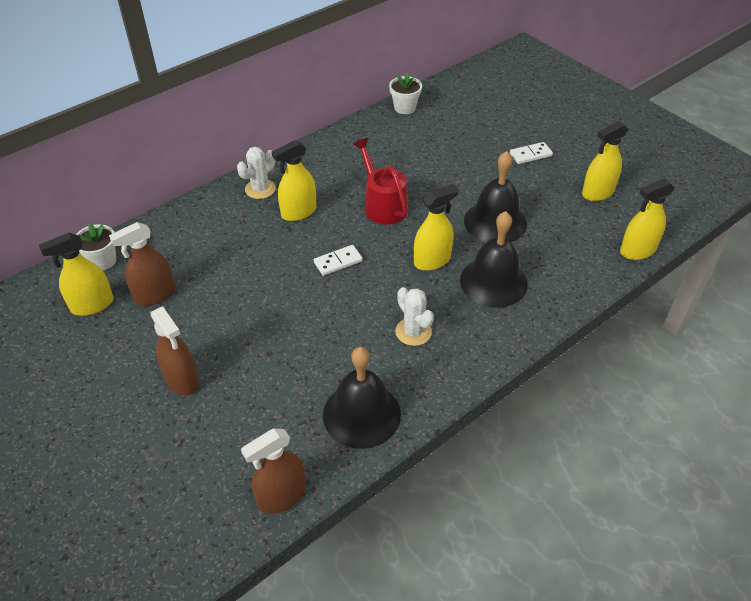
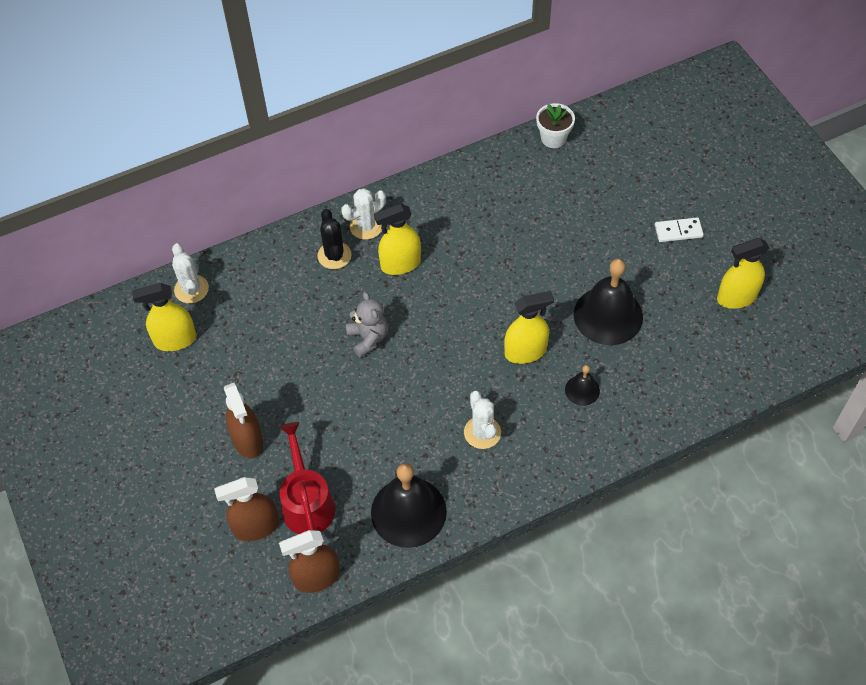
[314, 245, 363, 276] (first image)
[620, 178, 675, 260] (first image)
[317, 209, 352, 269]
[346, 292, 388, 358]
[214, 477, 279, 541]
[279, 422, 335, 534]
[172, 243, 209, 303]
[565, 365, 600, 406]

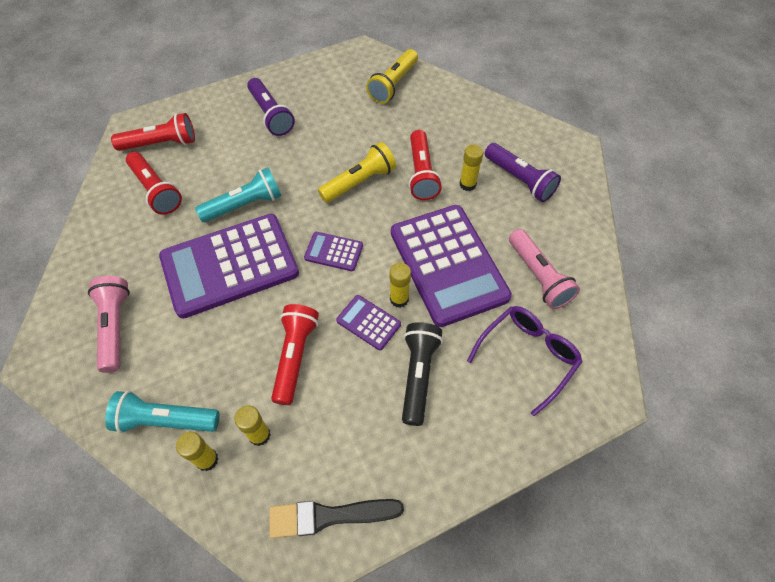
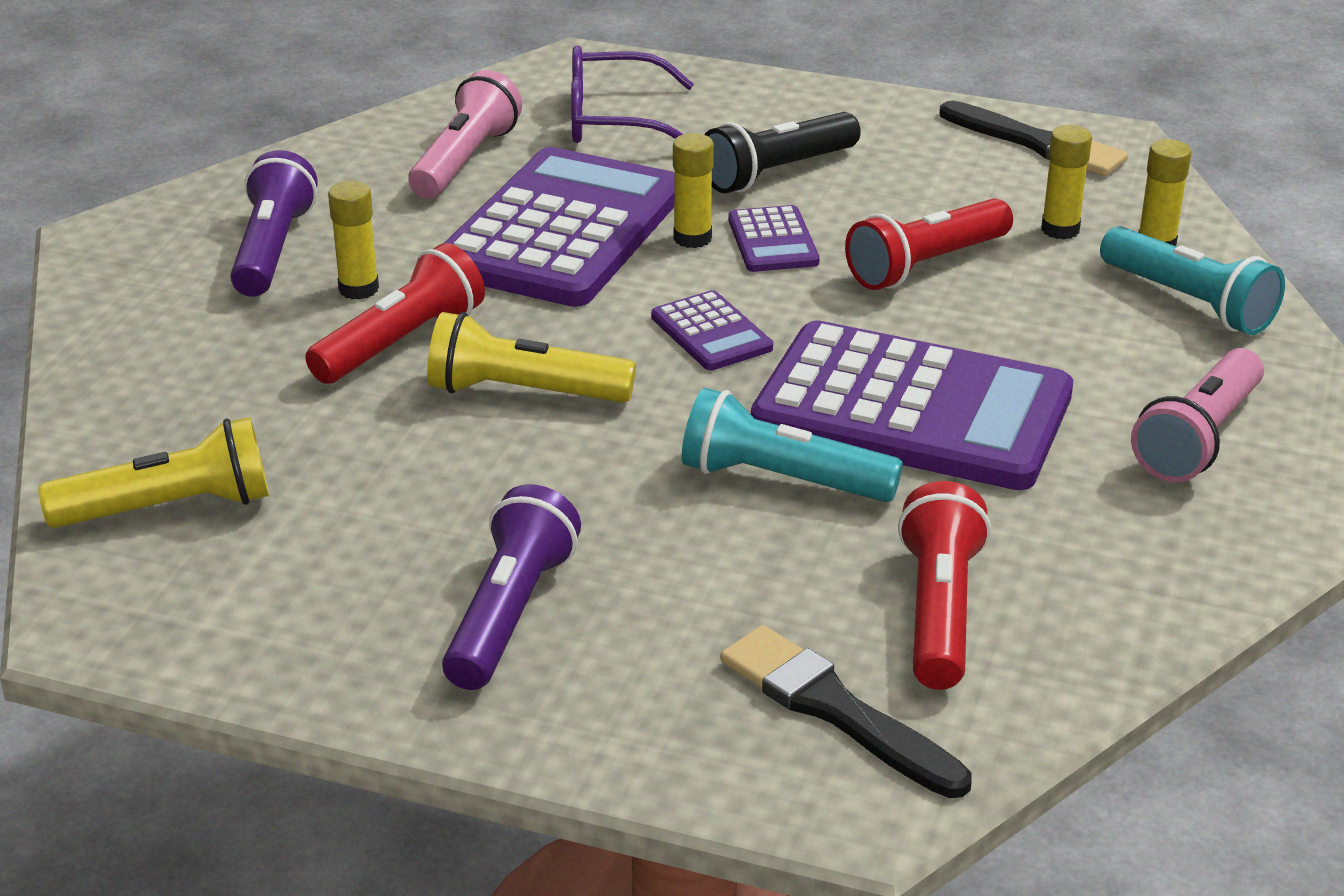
[720, 625, 972, 798]

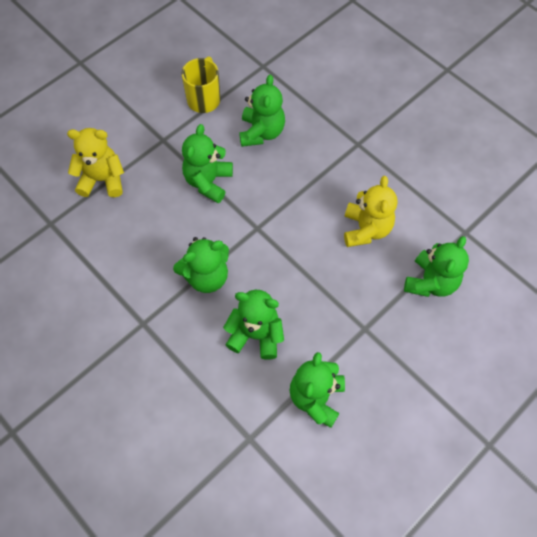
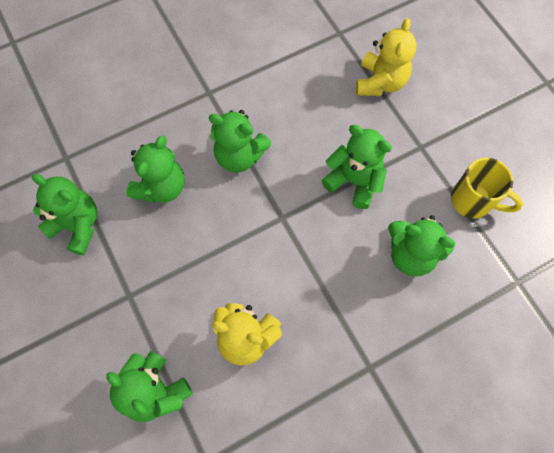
[209, 110, 271, 173]

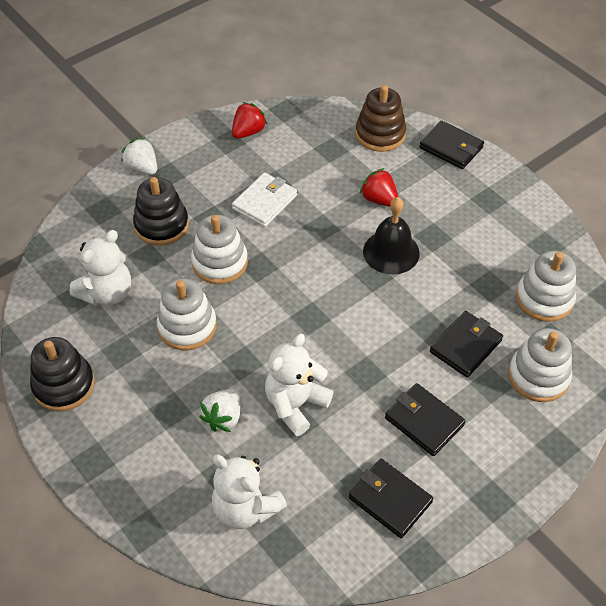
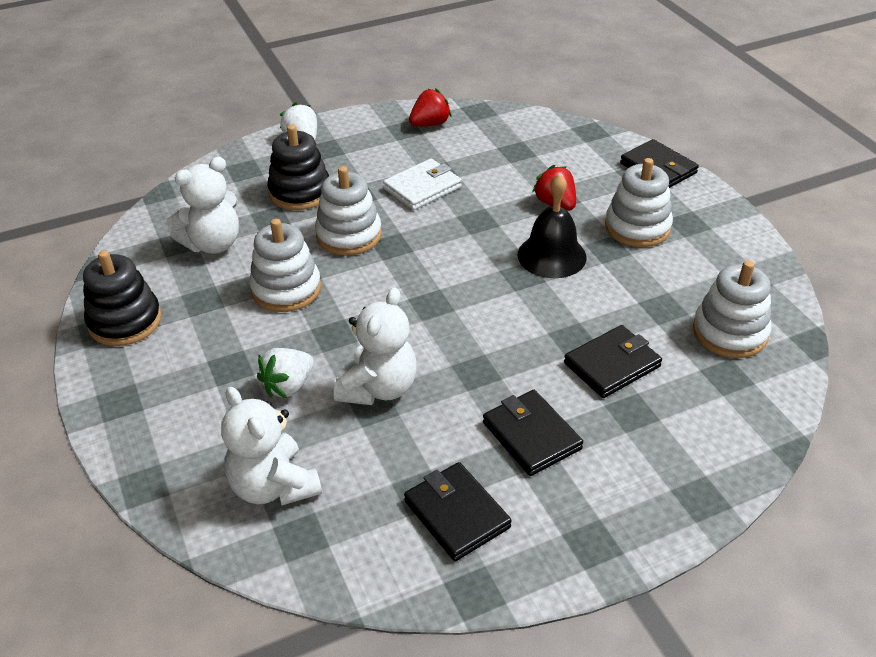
[355, 85, 406, 152] (first image)
[605, 158, 673, 247]
[334, 287, 417, 405]

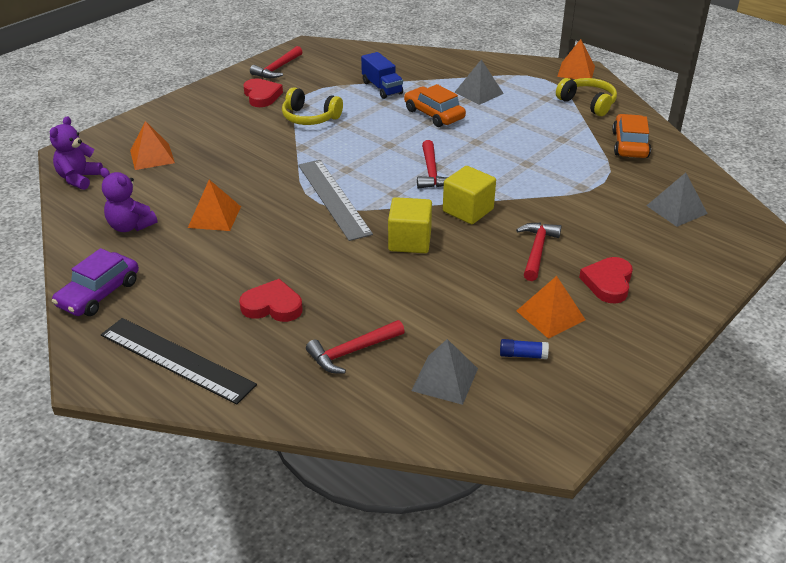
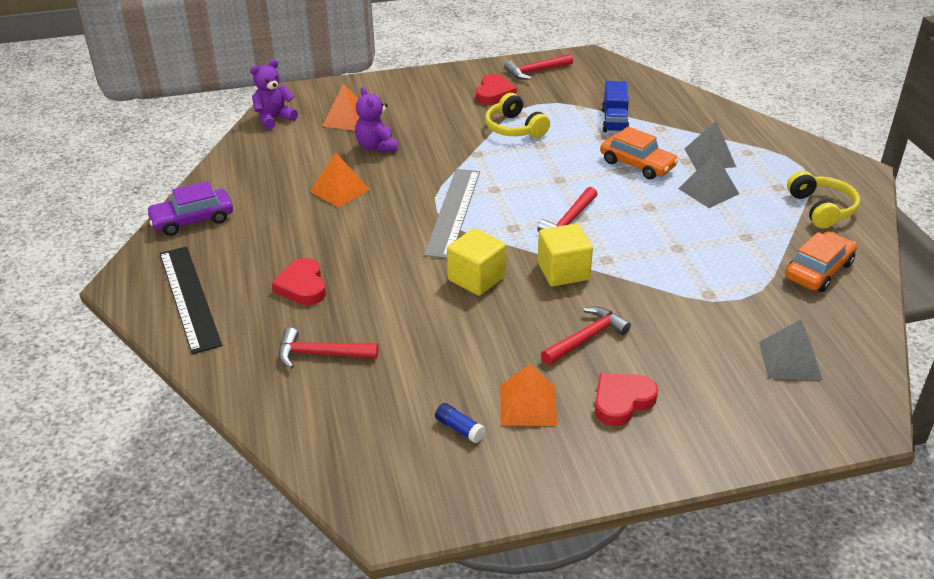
[557, 39, 595, 79] (first image)
[355, 87, 398, 152]
[678, 153, 739, 208]
[272, 258, 326, 305]
[600, 127, 679, 180]

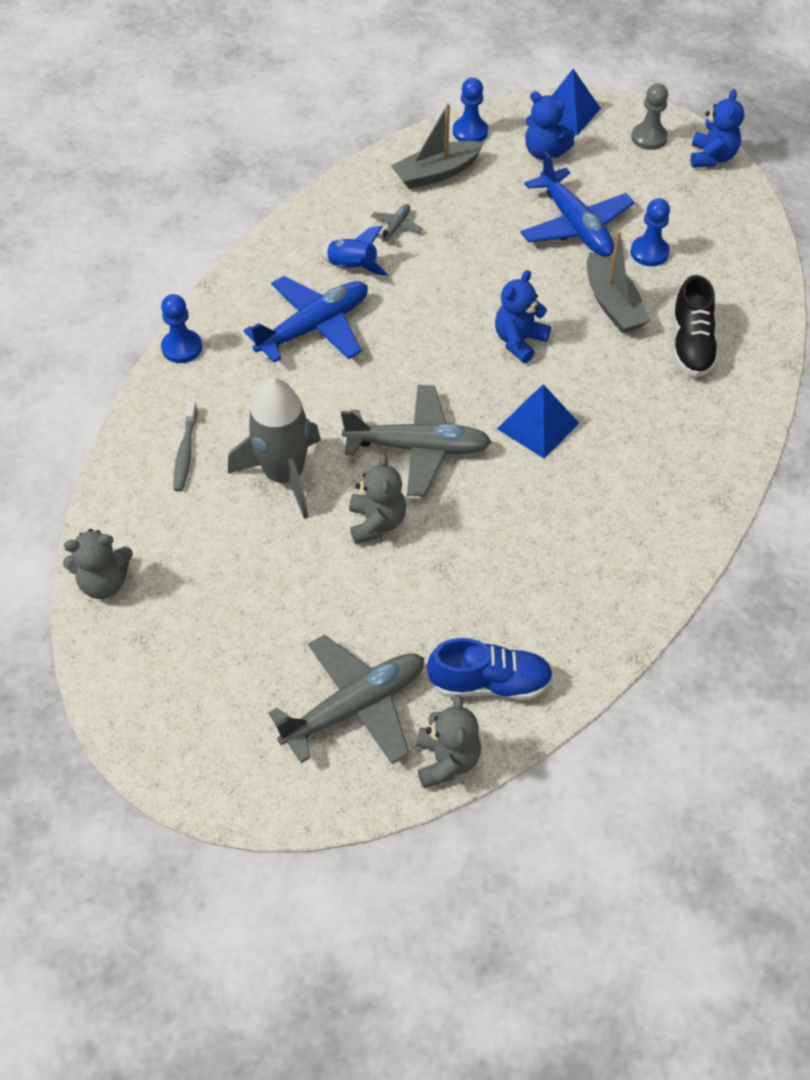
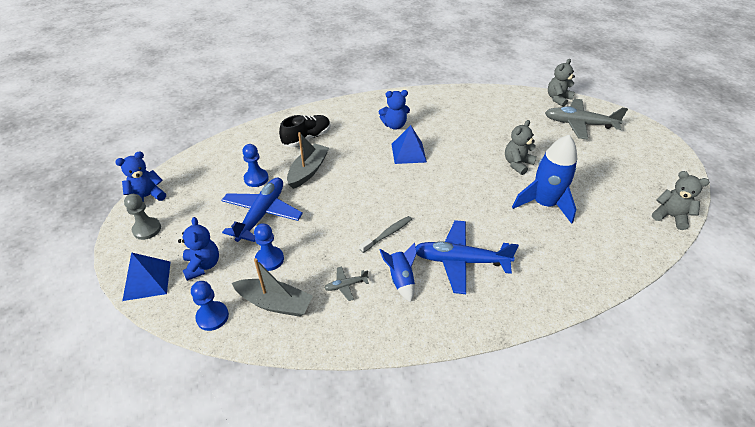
[341, 385, 492, 497] (first image)
[427, 638, 553, 700] (first image)
[254, 223, 284, 271]
[360, 216, 412, 253]
[379, 90, 410, 130]
[512, 135, 577, 224]

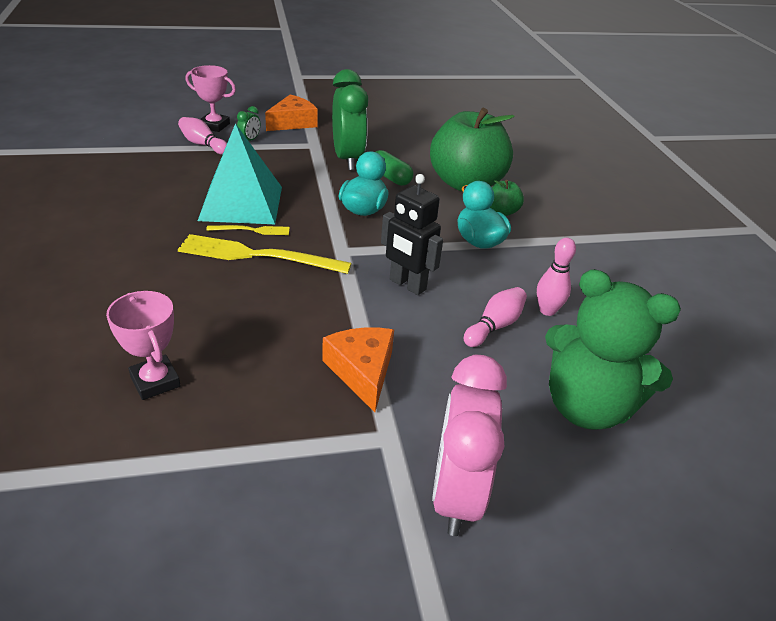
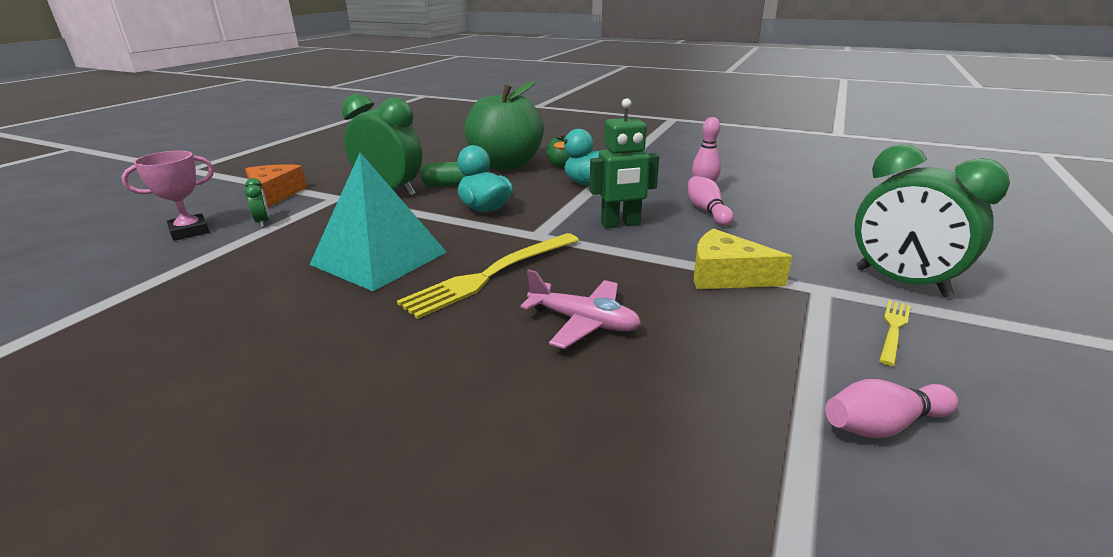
[106, 291, 181, 400] (first image)
[545, 269, 681, 430] (first image)
[520, 269, 641, 349]
[825, 379, 958, 438]
[879, 300, 911, 366]
[694, 228, 792, 289]
[590, 98, 659, 228]
[855, 144, 1010, 297]

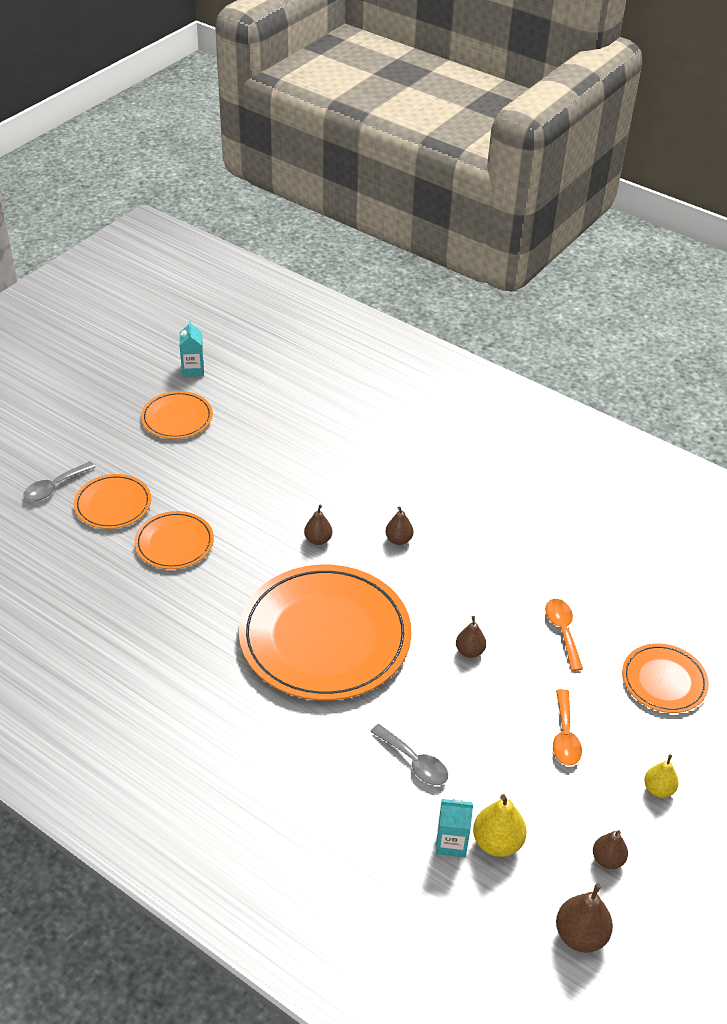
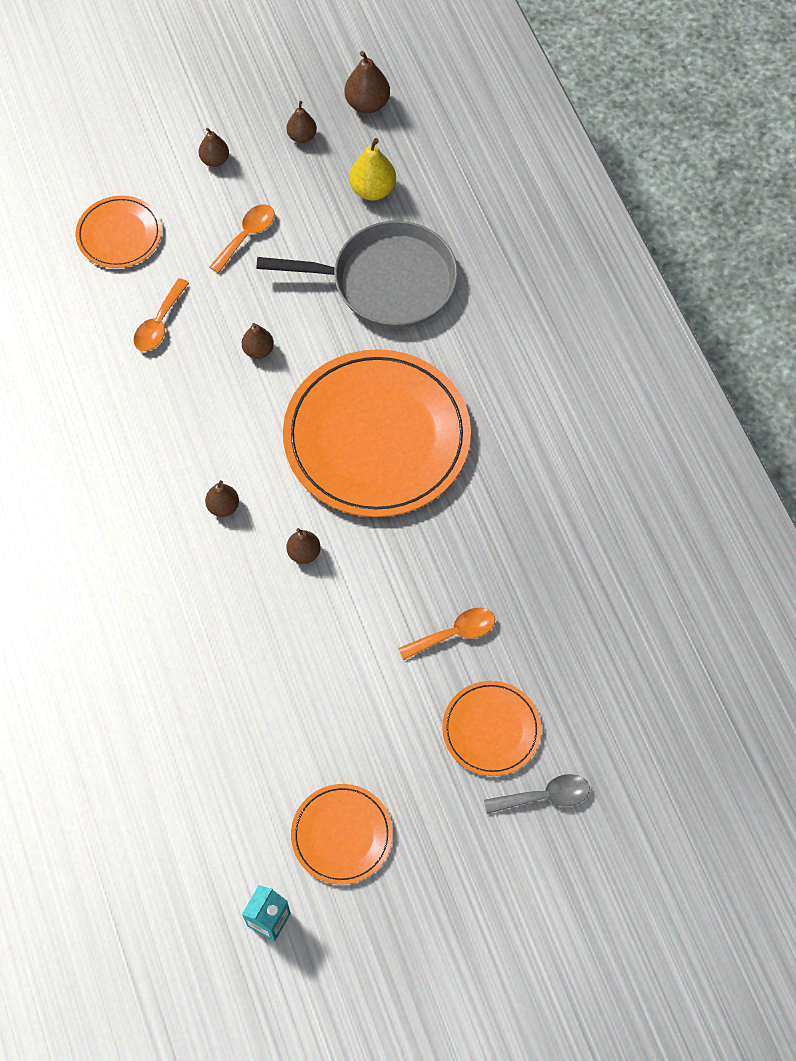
[436, 798, 473, 858] (first image)
[398, 608, 495, 660]
[256, 221, 458, 328]
[199, 128, 229, 167]

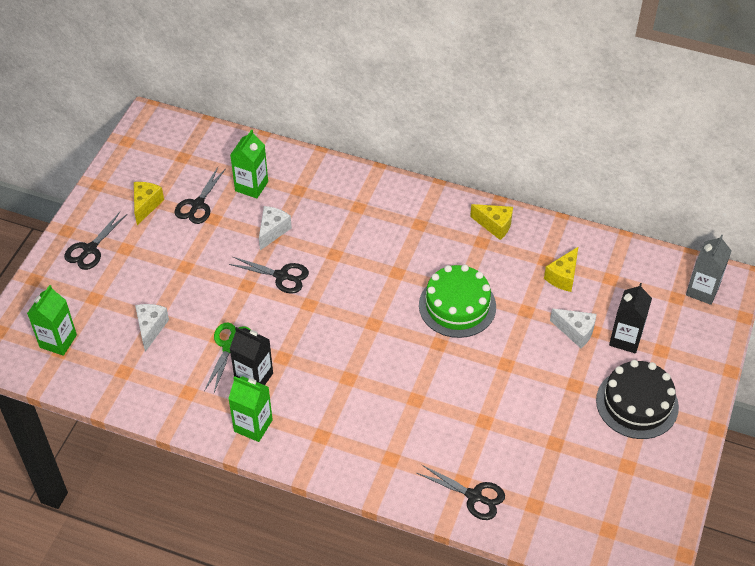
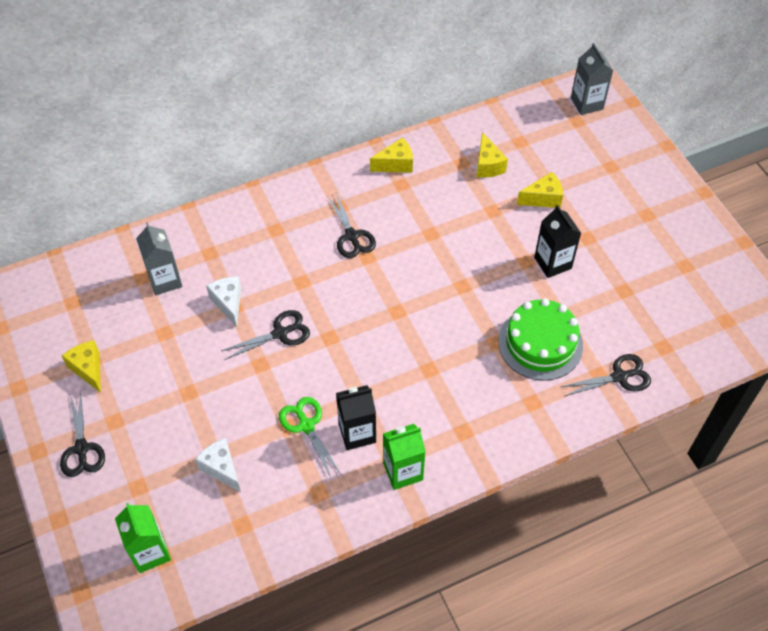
[596, 360, 679, 439] (first image)
[328, 193, 376, 258]
[498, 298, 583, 381]
[534, 205, 581, 278]
[136, 222, 183, 295]
[517, 172, 563, 208]

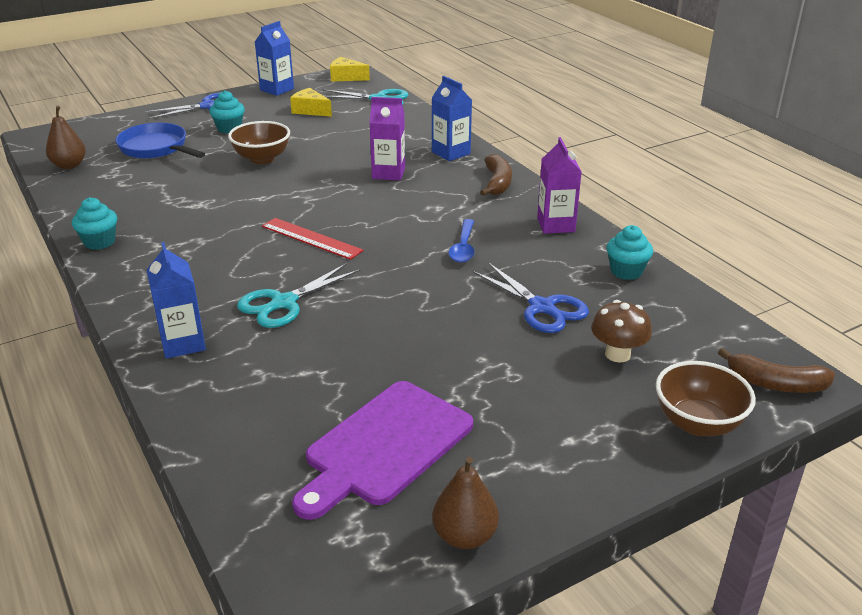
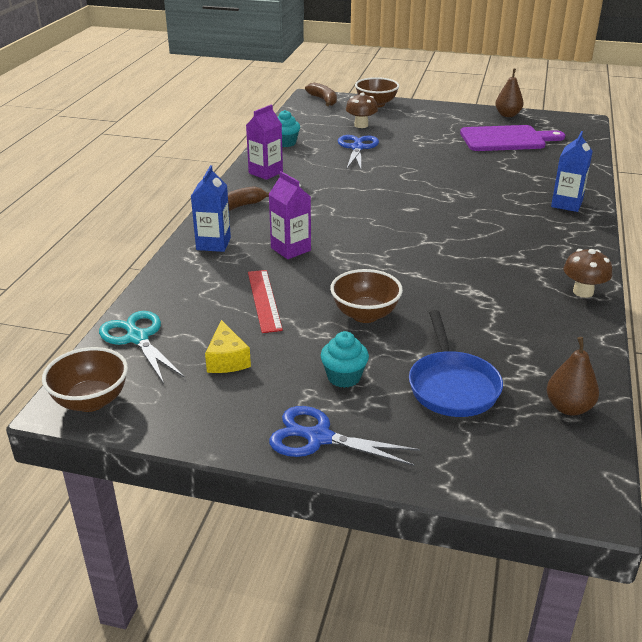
[237, 263, 361, 328] (first image)
[255, 21, 294, 96] (first image)
[449, 219, 475, 263] (first image)
[248, 270, 283, 333]
[563, 249, 612, 298]
[42, 347, 128, 412]

